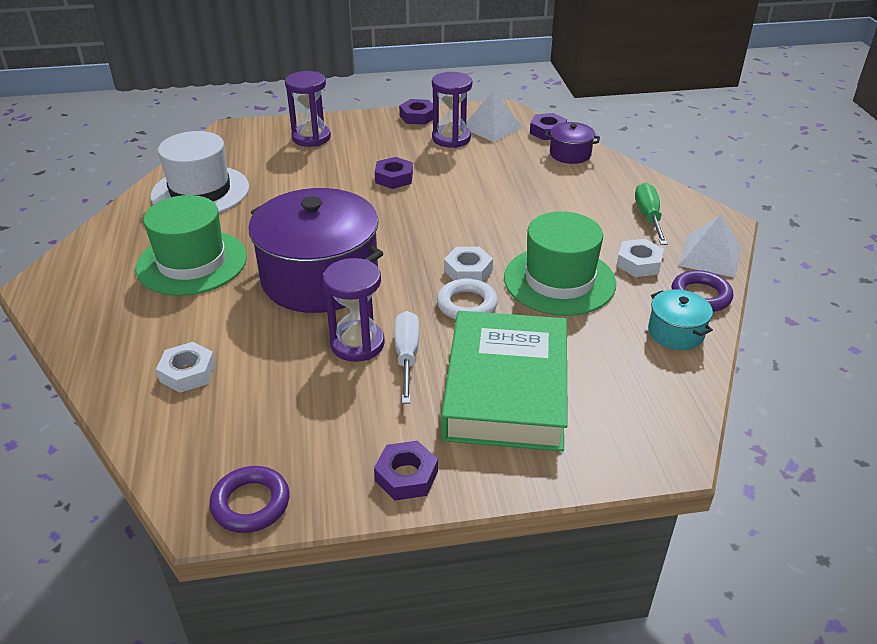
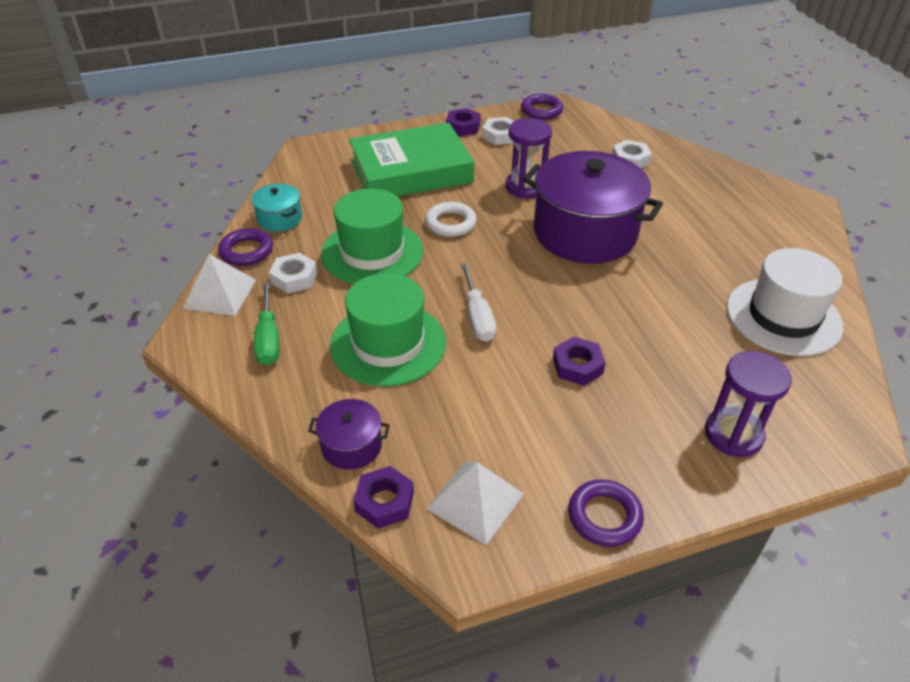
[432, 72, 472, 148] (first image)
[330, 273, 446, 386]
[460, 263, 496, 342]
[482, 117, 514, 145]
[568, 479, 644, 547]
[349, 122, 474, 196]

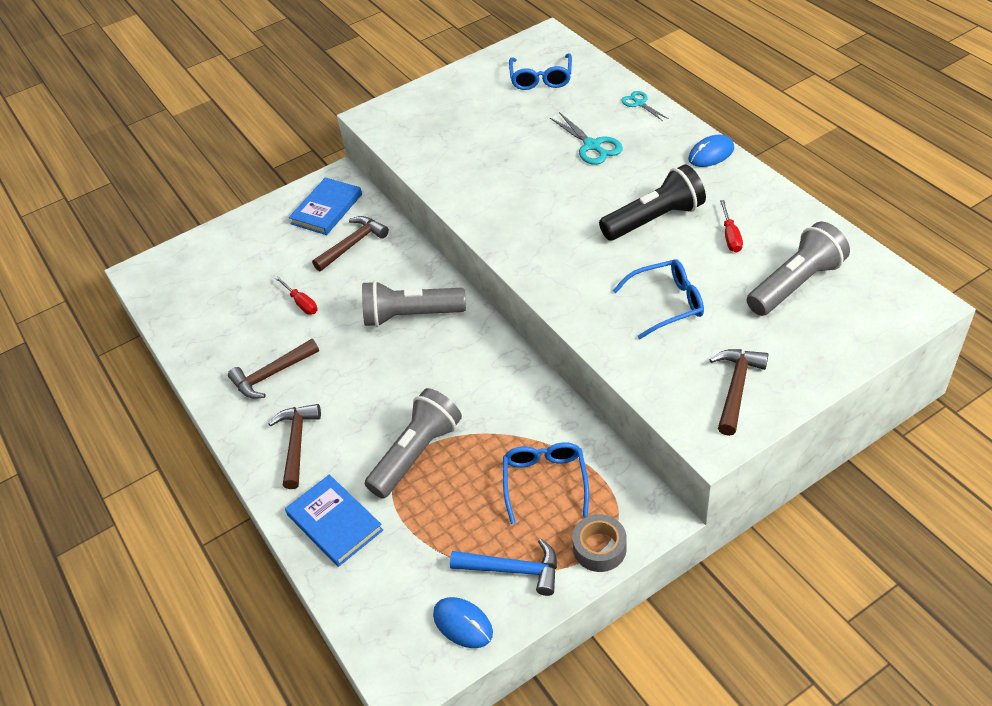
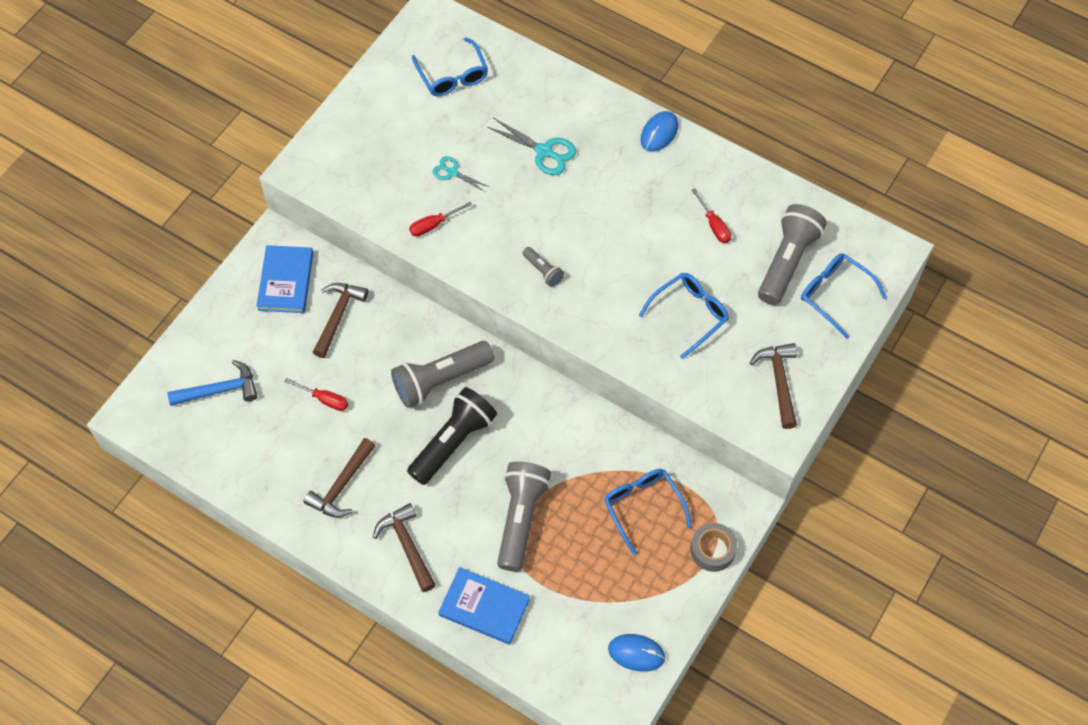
[409, 202, 472, 237]
[522, 247, 564, 287]
[801, 253, 887, 339]
[167, 360, 258, 406]
[407, 387, 497, 485]
[433, 156, 489, 192]

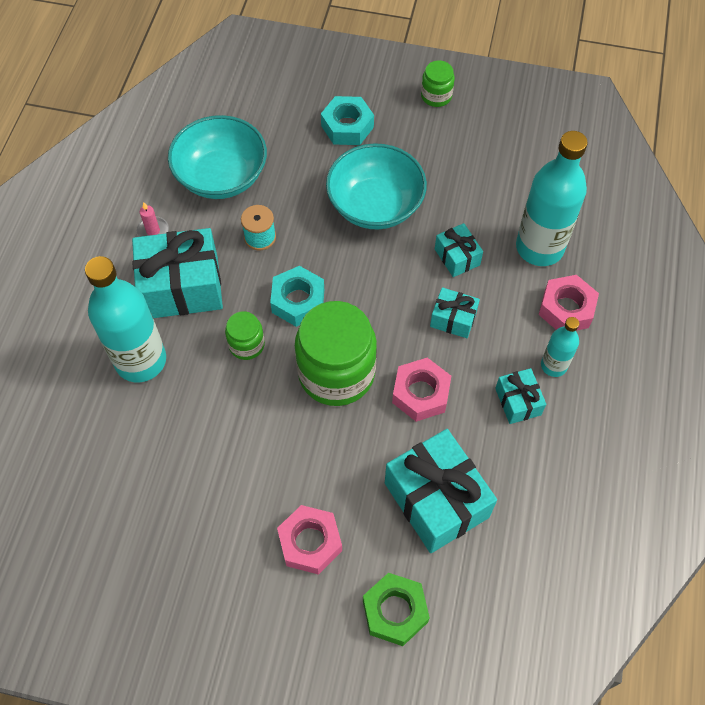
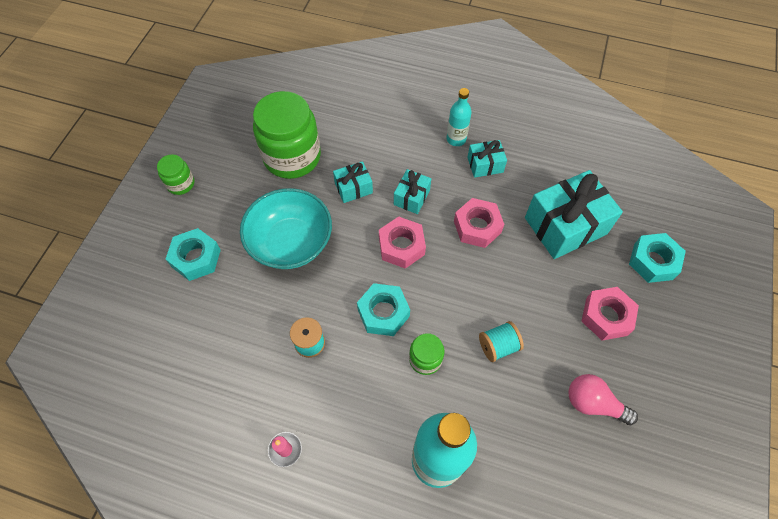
[132, 228, 223, 318] (first image)
[168, 115, 267, 199] (first image)
[516, 131, 588, 266] (first image)
[479, 321, 524, 362]
[568, 374, 638, 425]
[253, 91, 321, 179]
[379, 217, 426, 269]
[629, 233, 686, 283]

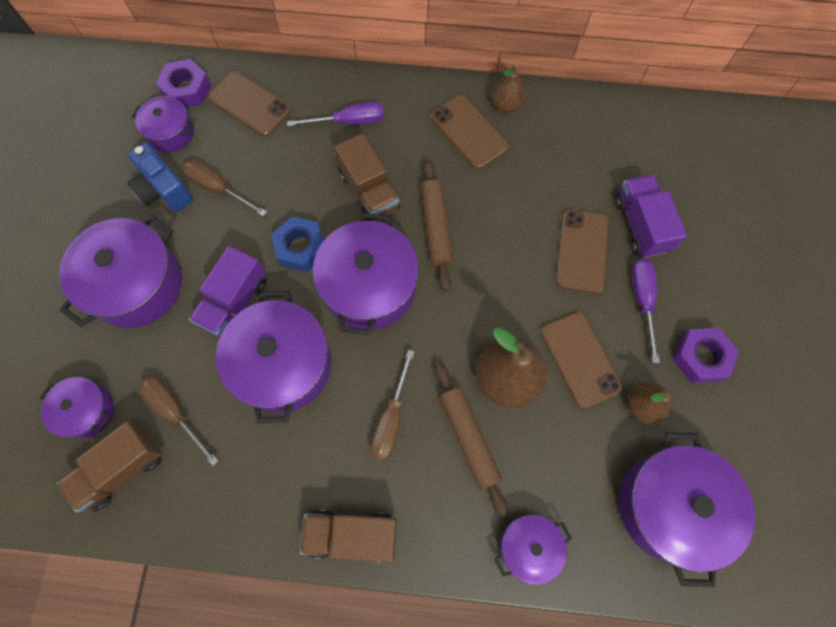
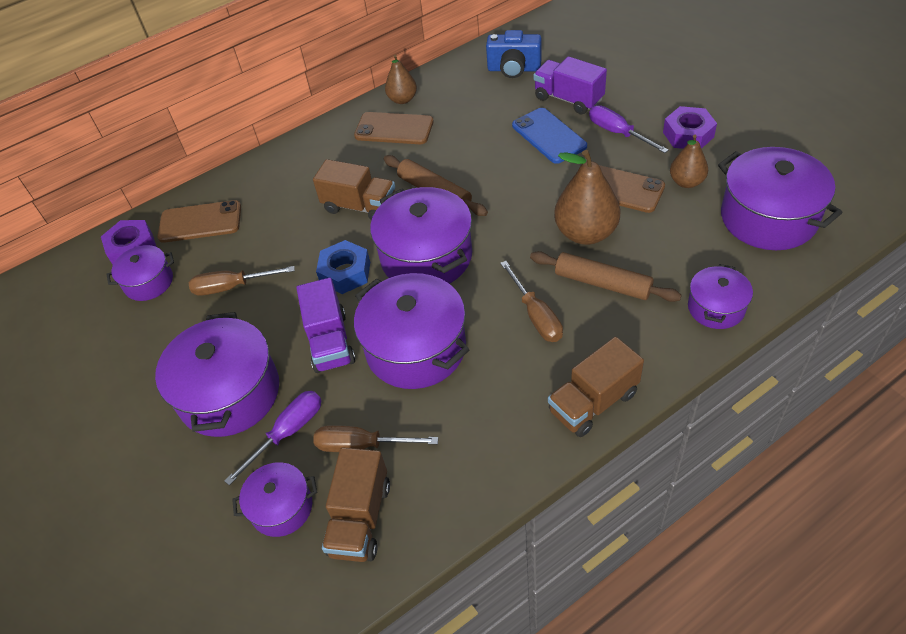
[486, 30, 541, 78]
[224, 391, 321, 486]
[512, 108, 587, 164]

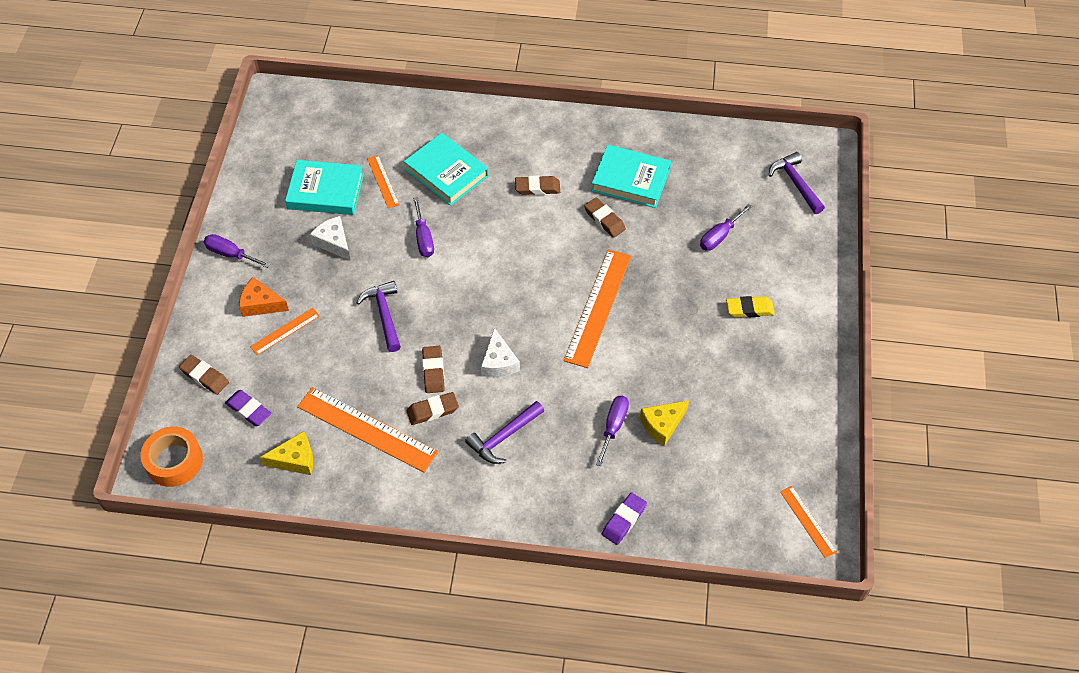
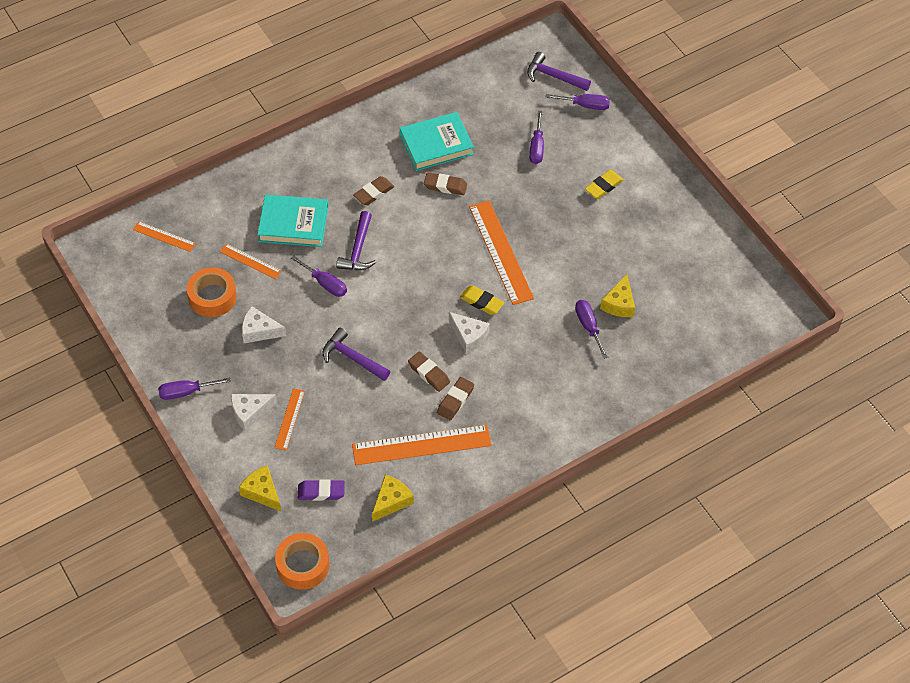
[602, 492, 647, 545] (first image)
[460, 285, 504, 315]
[546, 94, 610, 110]
[336, 211, 376, 270]
[133, 221, 196, 252]
[239, 465, 281, 511]
[187, 267, 237, 317]
[231, 394, 277, 431]

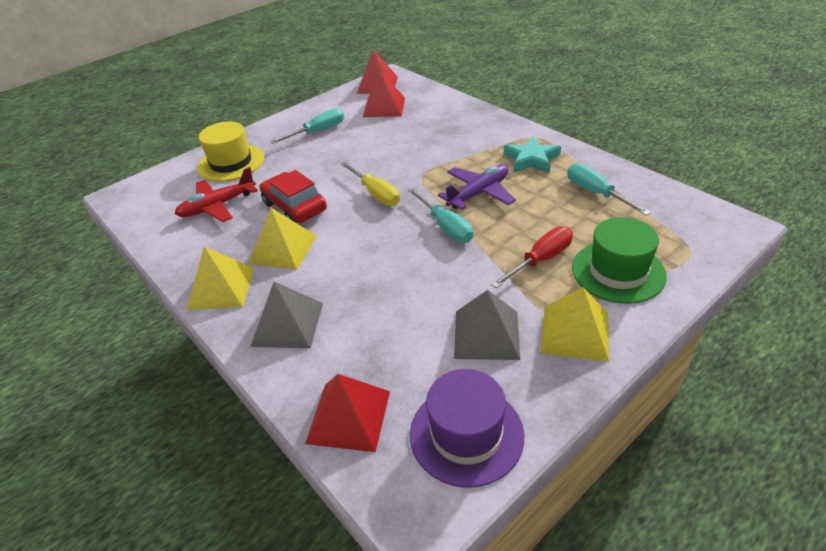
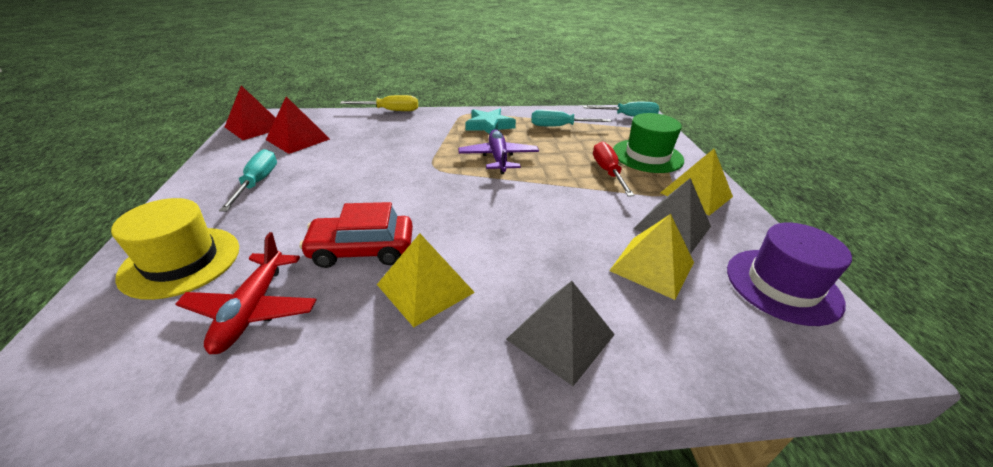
[305, 374, 390, 452] (first image)
[609, 214, 694, 300]
[340, 95, 418, 111]
[583, 102, 659, 117]

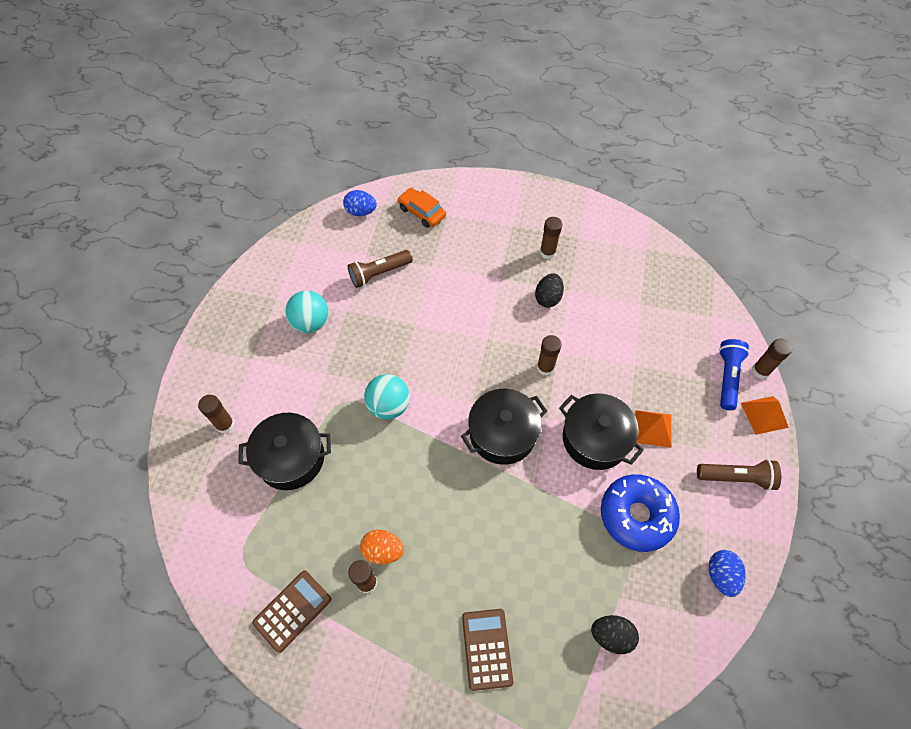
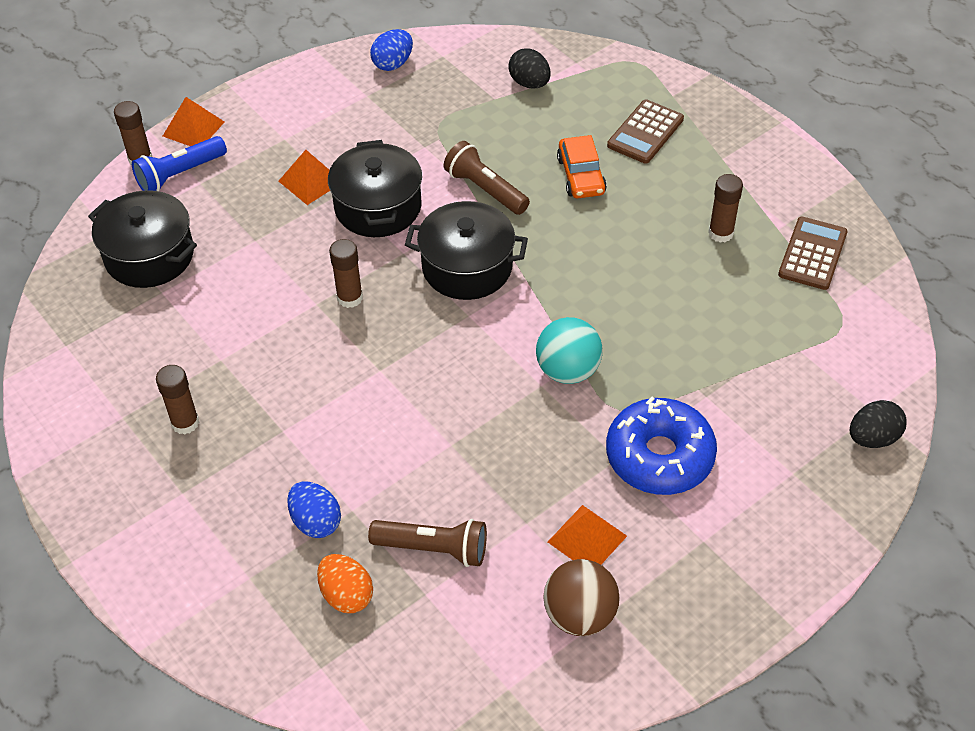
[198, 395, 235, 434] (first image)
[543, 559, 620, 636]
[88, 190, 197, 288]
[287, 481, 341, 538]
[317, 554, 373, 613]
[557, 135, 607, 198]
[849, 400, 907, 448]
[606, 397, 717, 495]
[444, 141, 530, 215]
[548, 505, 627, 565]
[778, 217, 848, 290]

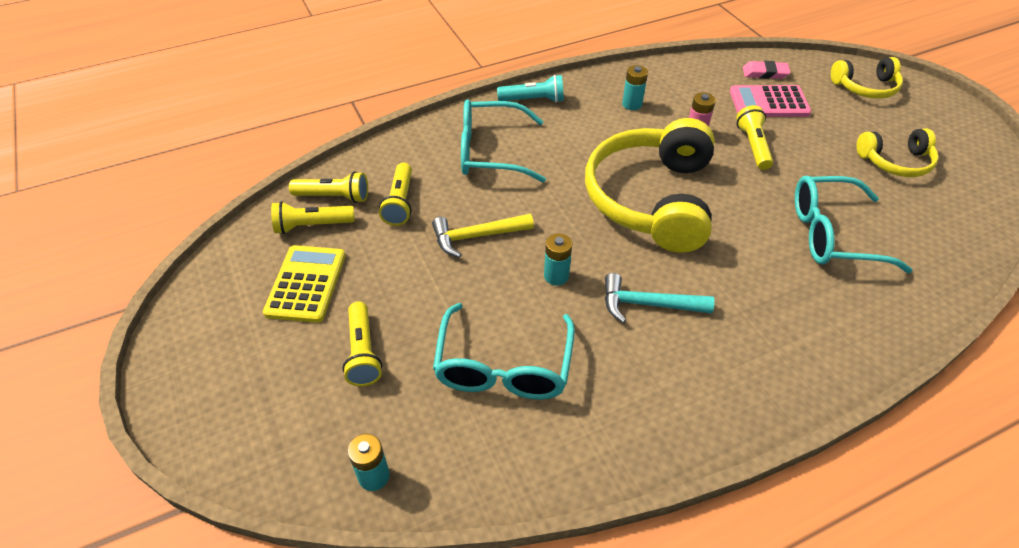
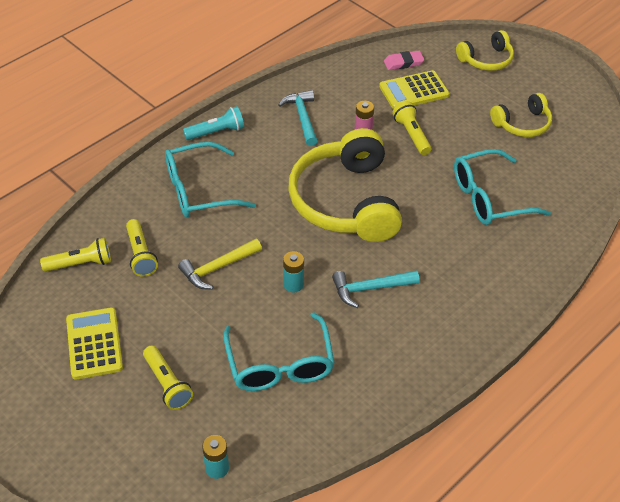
[271, 201, 355, 234] (first image)
[278, 90, 318, 146]
[379, 70, 449, 109]

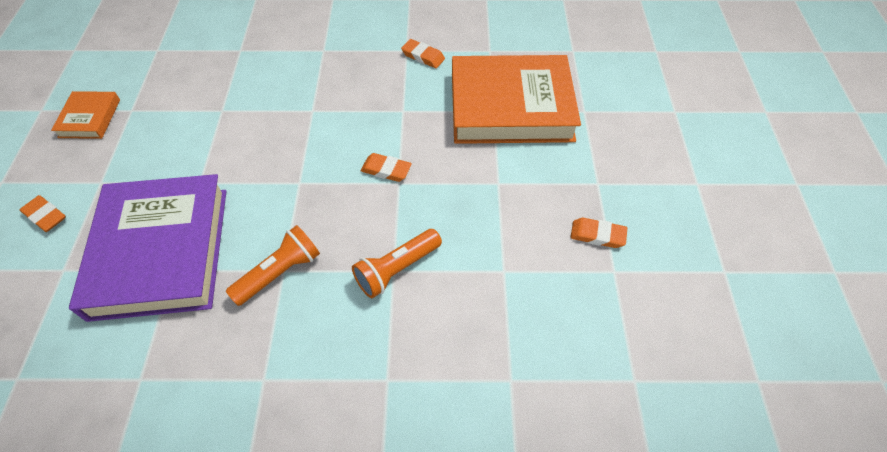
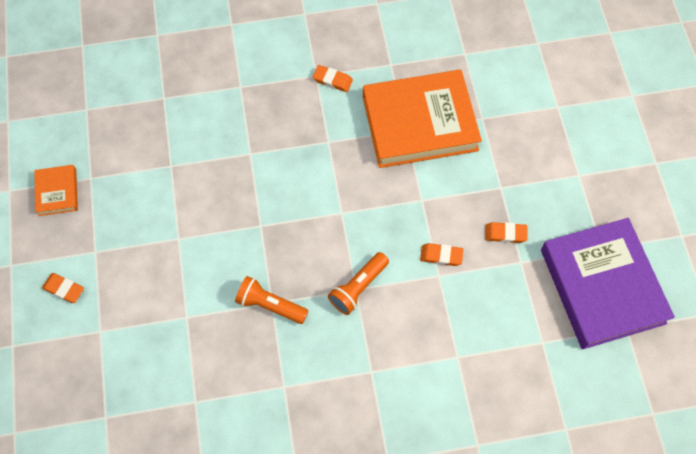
[541, 218, 675, 349]
[420, 243, 463, 266]
[235, 276, 308, 324]

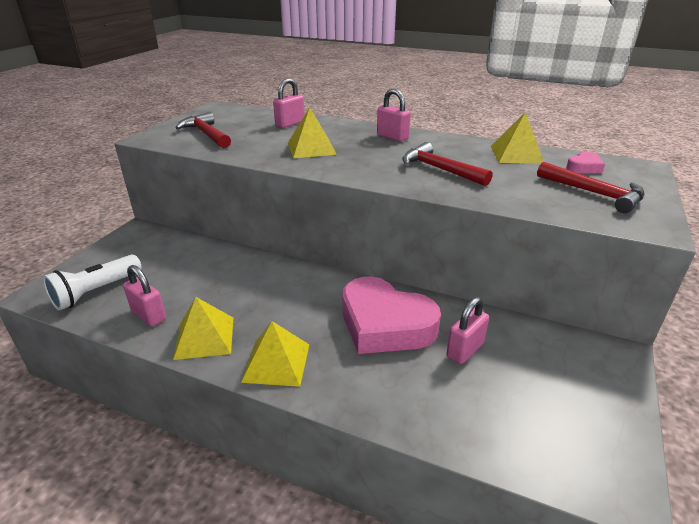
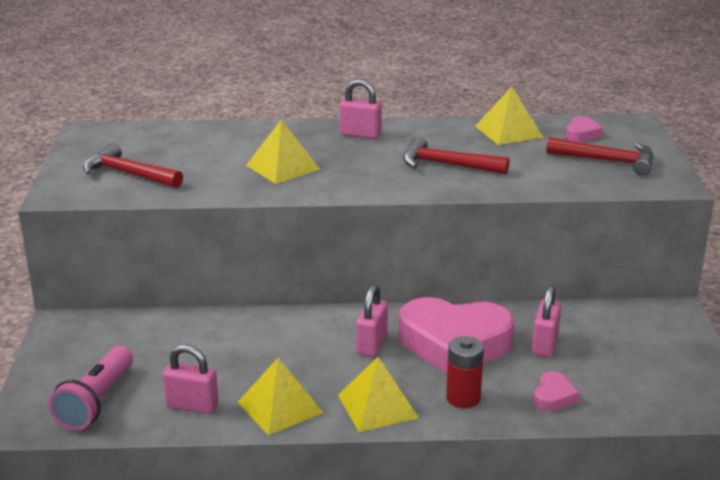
[446, 336, 484, 408]
[534, 371, 579, 412]
[356, 285, 388, 357]
[48, 346, 133, 430]

